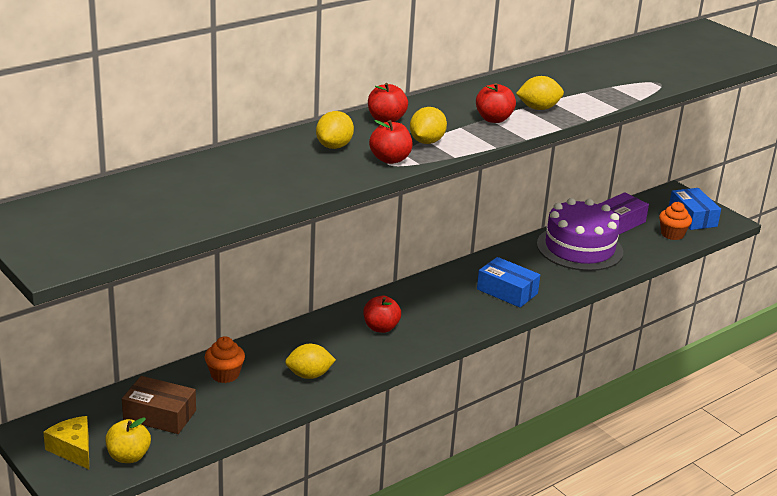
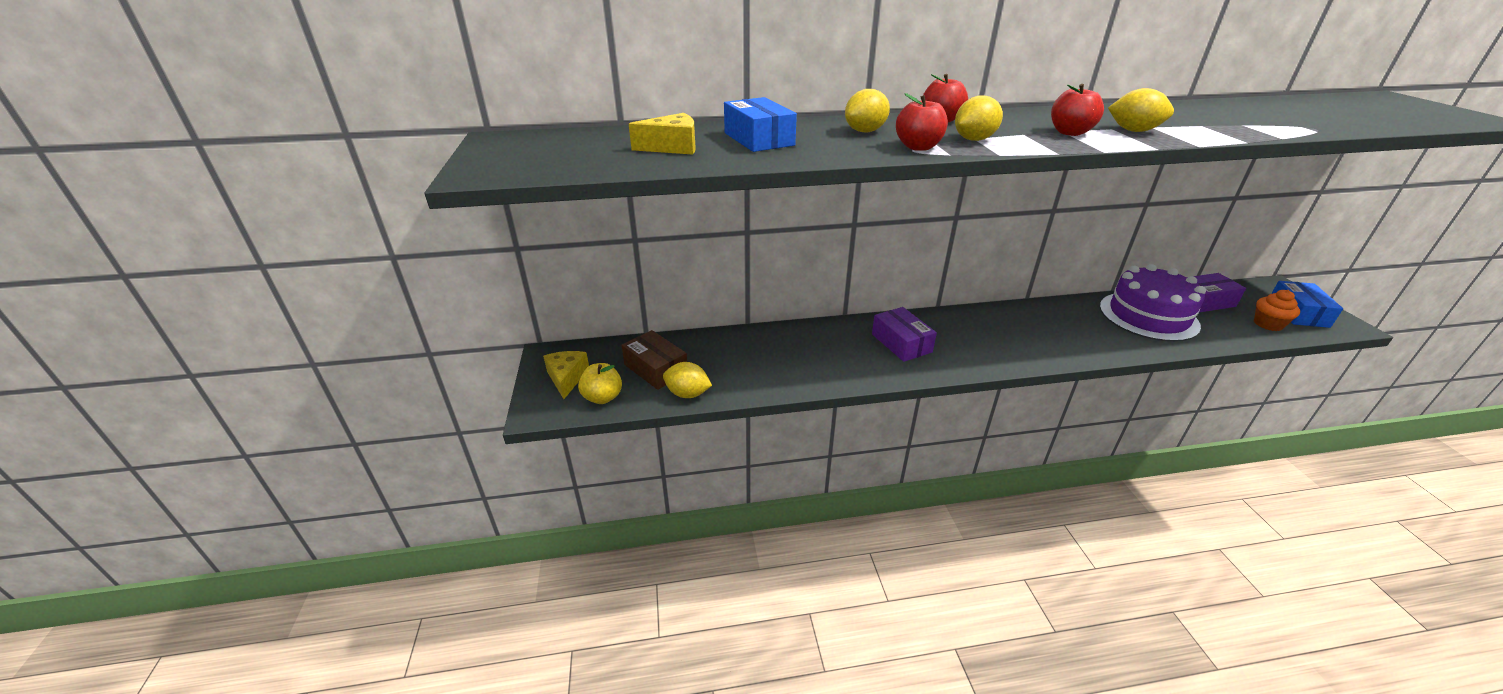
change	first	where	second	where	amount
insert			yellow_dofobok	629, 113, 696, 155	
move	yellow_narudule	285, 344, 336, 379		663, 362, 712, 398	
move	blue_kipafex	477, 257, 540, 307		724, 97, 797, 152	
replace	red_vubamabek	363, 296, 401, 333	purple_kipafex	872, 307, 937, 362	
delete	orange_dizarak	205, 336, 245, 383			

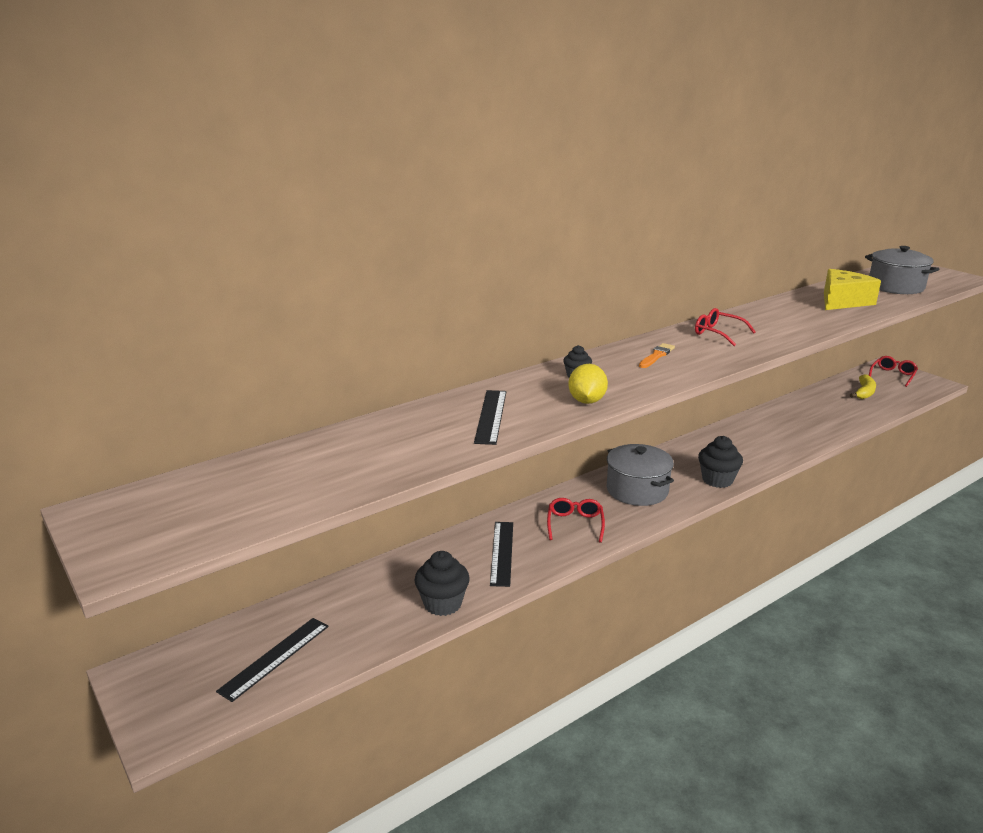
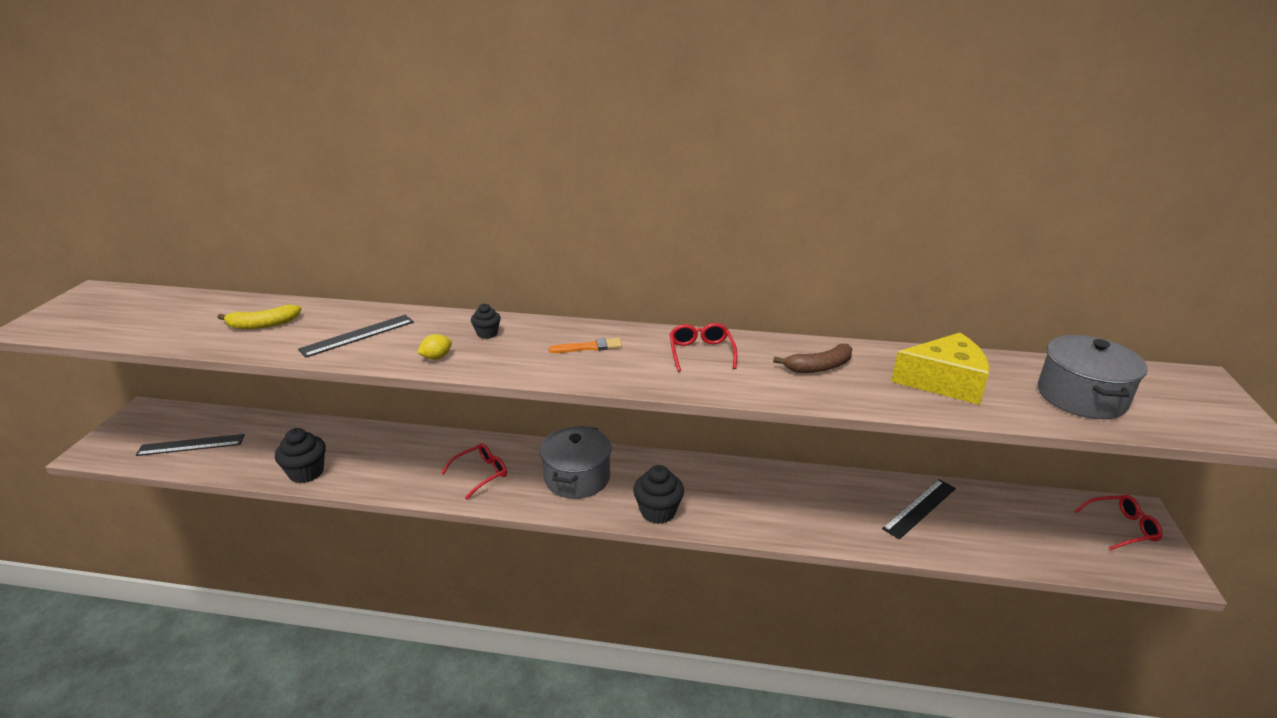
change	first	where	second	where	amount
move	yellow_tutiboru	850, 374, 876, 399		217, 305, 301, 329	
resize	yellow_narudule	568, 364, 608, 404		417, 334, 452, 360	x0.64
insert			brown_tutiboru	773, 344, 853, 373	
move	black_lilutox	490, 522, 513, 587		882, 479, 956, 540	

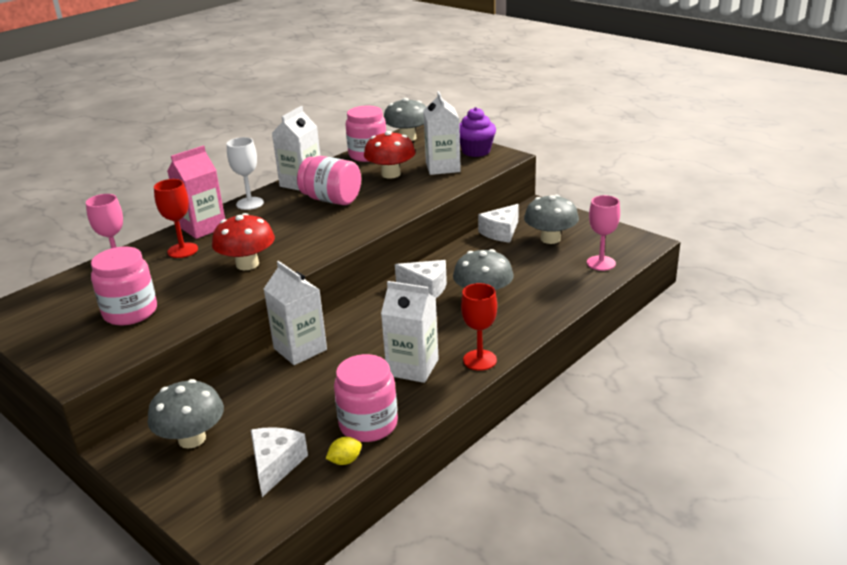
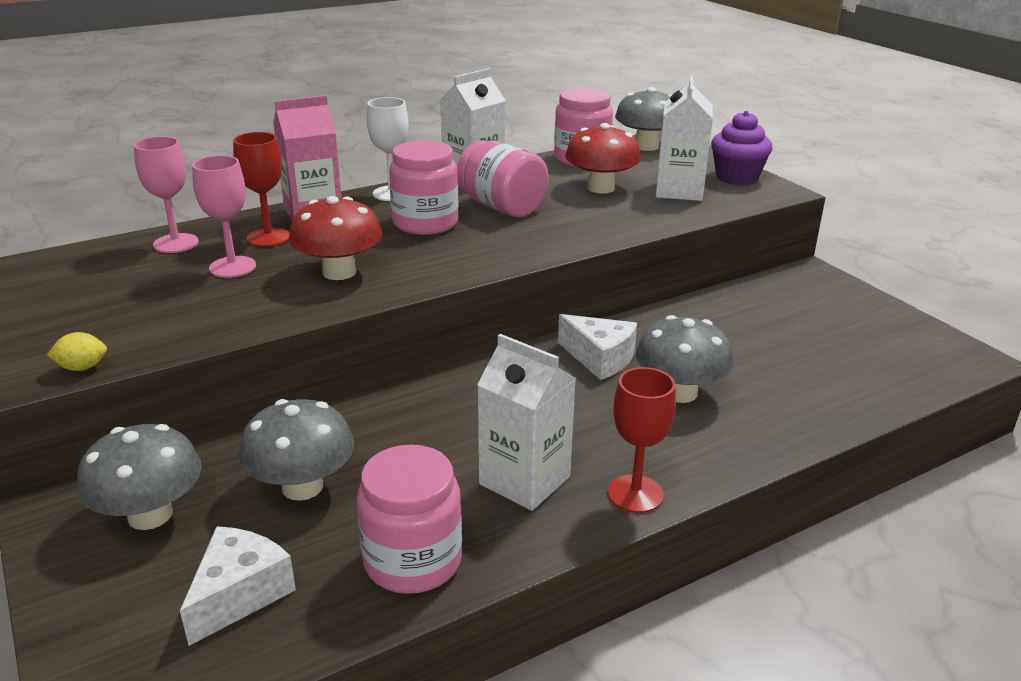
change	first	where	second	where	amount
move	yellow_narudule	326, 437, 362, 465		47, 332, 107, 371	
move	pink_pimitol	587, 195, 620, 271		192, 155, 256, 278	
move	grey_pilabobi	524, 195, 579, 244		239, 399, 354, 501	
move	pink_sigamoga	91, 247, 157, 325		389, 140, 459, 235	
delete	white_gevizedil	264, 261, 327, 365			
delete	white_dofobok	478, 204, 519, 243			

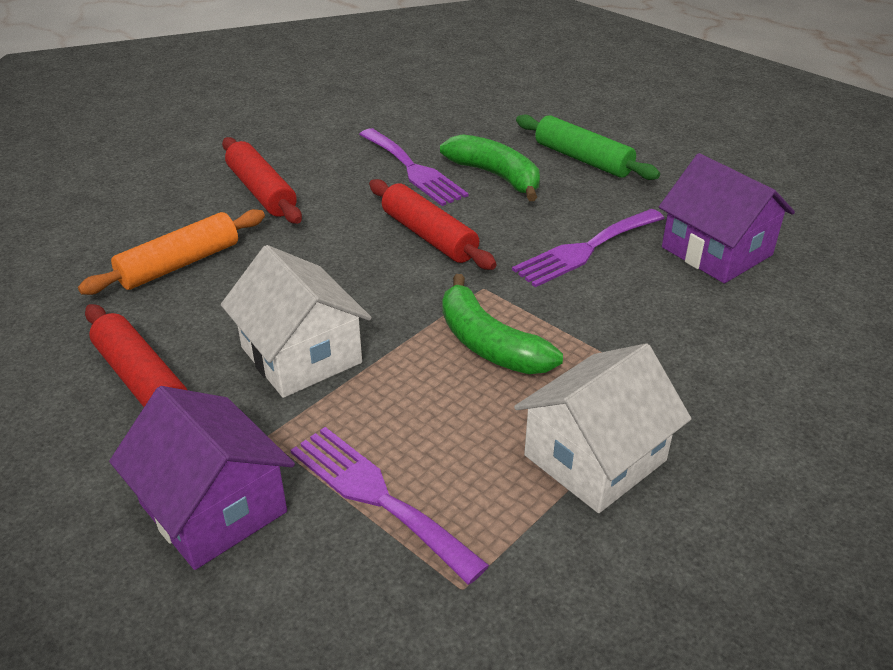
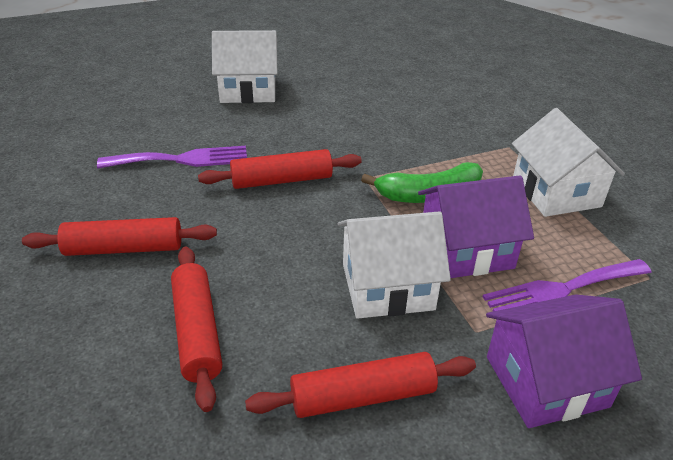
change	first	where	second	where	amount
recolor	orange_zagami	78, 209, 265, 295	red_zagami	171, 247, 222, 412	
replace	green_zagami	516, 114, 660, 180	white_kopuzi	212, 30, 278, 103	
move	purple_kopuzi	659, 153, 795, 283		418, 176, 534, 278	
delete	green_tutiboru	440, 134, 540, 201			
delete	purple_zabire	512, 209, 665, 287			

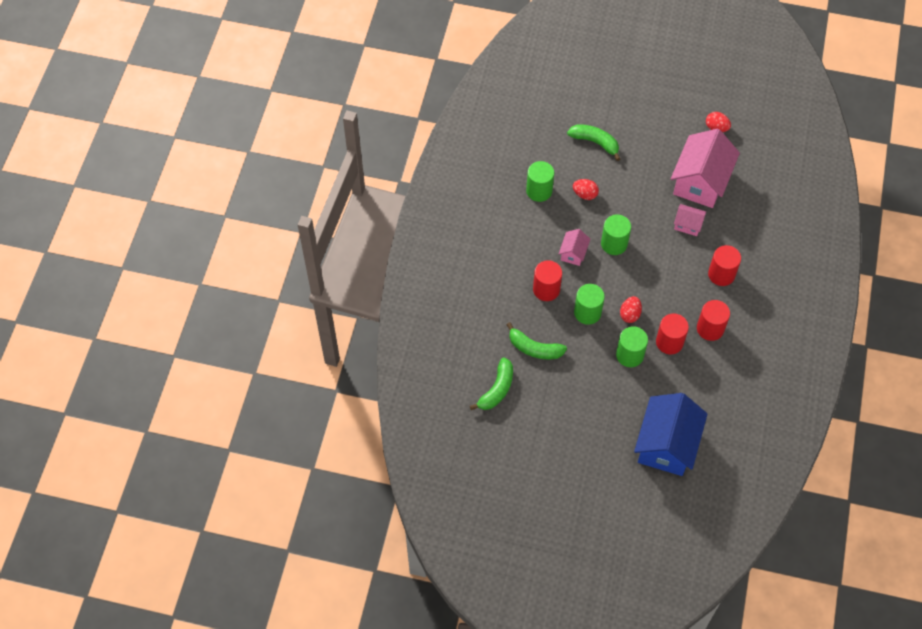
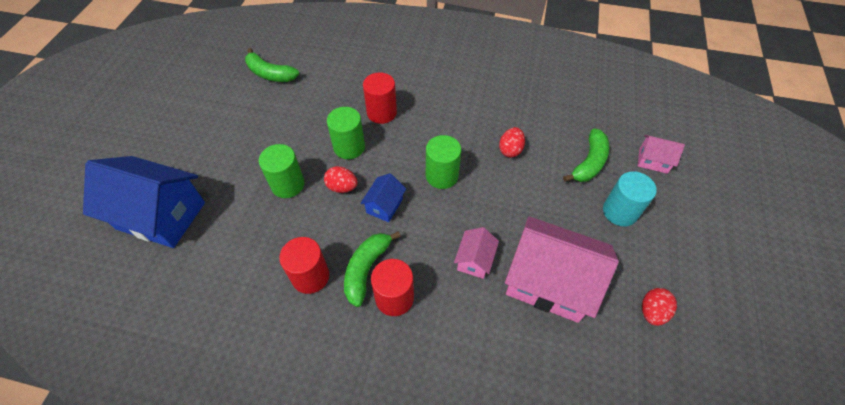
change	first	where	second	where	amount
move	green_tutiboru	507, 322, 567, 359		344, 231, 401, 307	
insert			blue_kopuzi	360, 173, 406, 222	
insert			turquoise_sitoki	603, 171, 657, 226	
move	pink_kopuzi	559, 229, 590, 266		638, 135, 685, 174	
delete	green_sitoki	526, 161, 554, 202			
delete	red_sitoki	656, 314, 689, 354			

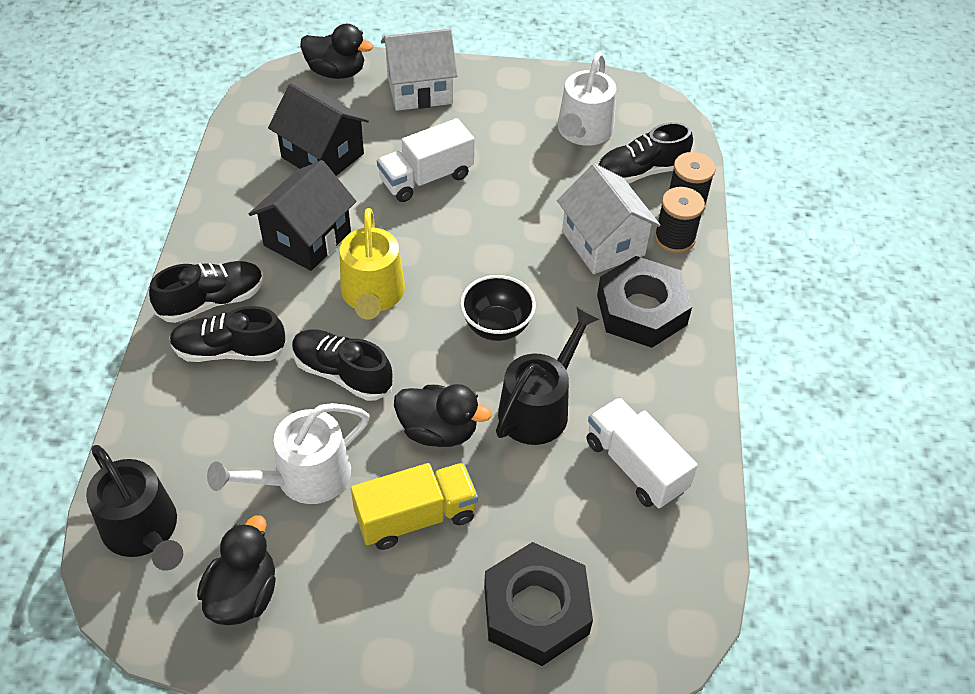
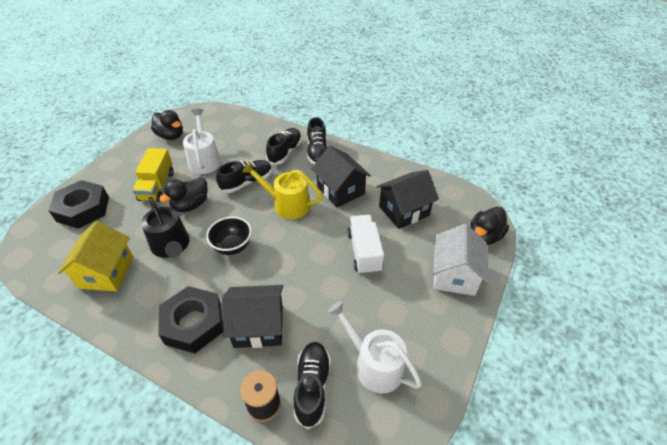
change	first	where	second	where	amount
replace	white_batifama	586, 397, 698, 508	yellow_kopuzi	58, 221, 134, 291	
recolor	white_kopuzi	557, 164, 661, 274	black_kopuzi	222, 285, 283, 348	
delete	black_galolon	86, 445, 183, 571			
delete	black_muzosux	655, 187, 705, 253			

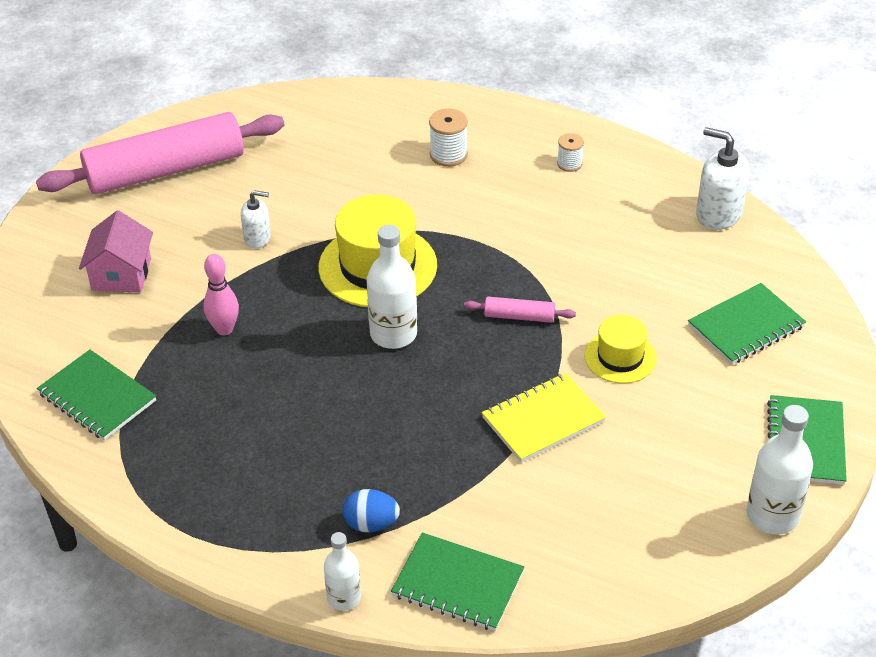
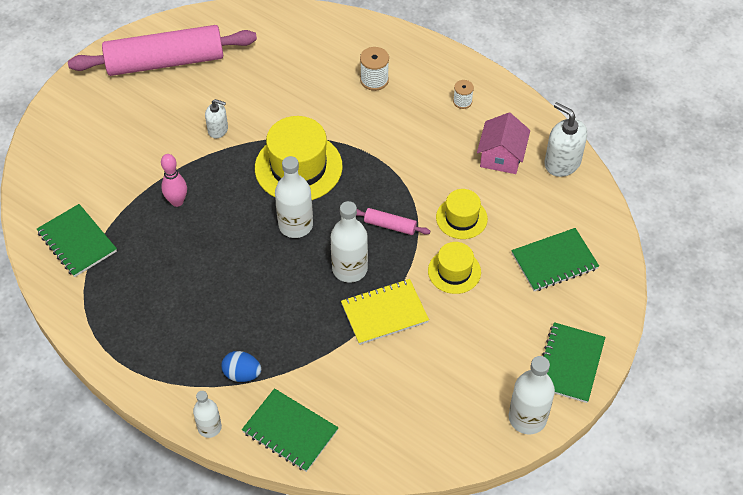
change	first	where	second	where	amount
insert			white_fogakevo	331, 201, 368, 283	
insert			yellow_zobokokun	436, 189, 488, 239	
move	pink_kopuzi	79, 210, 153, 293		477, 113, 530, 174	

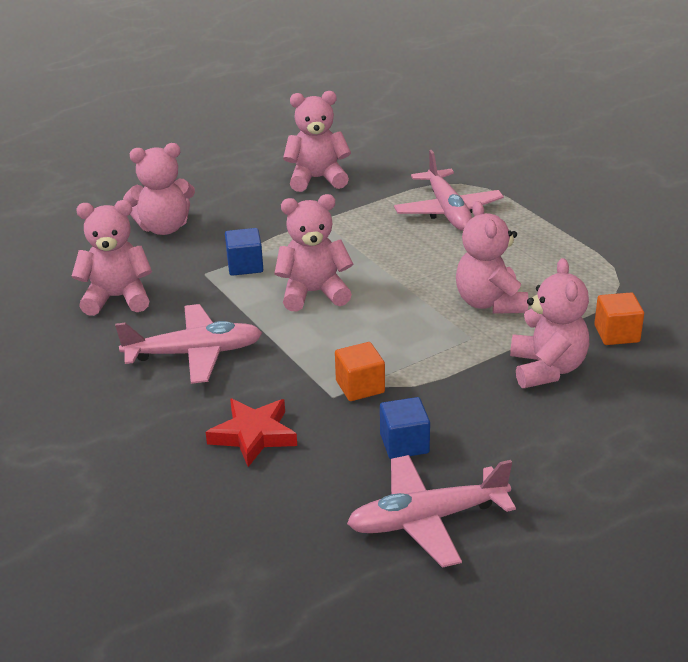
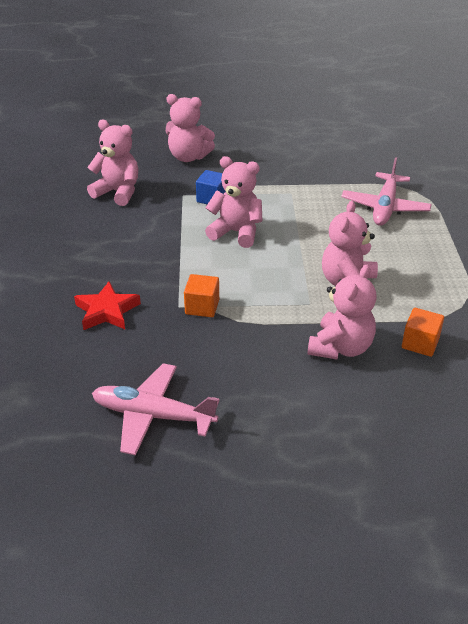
change	first	where	second	where	amount
delete	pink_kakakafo	115, 304, 262, 384			
delete	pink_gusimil	283, 91, 351, 192			
delete	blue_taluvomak	380, 397, 430, 459			

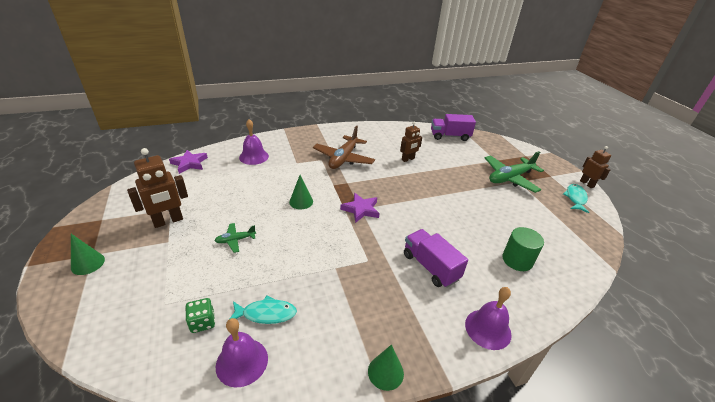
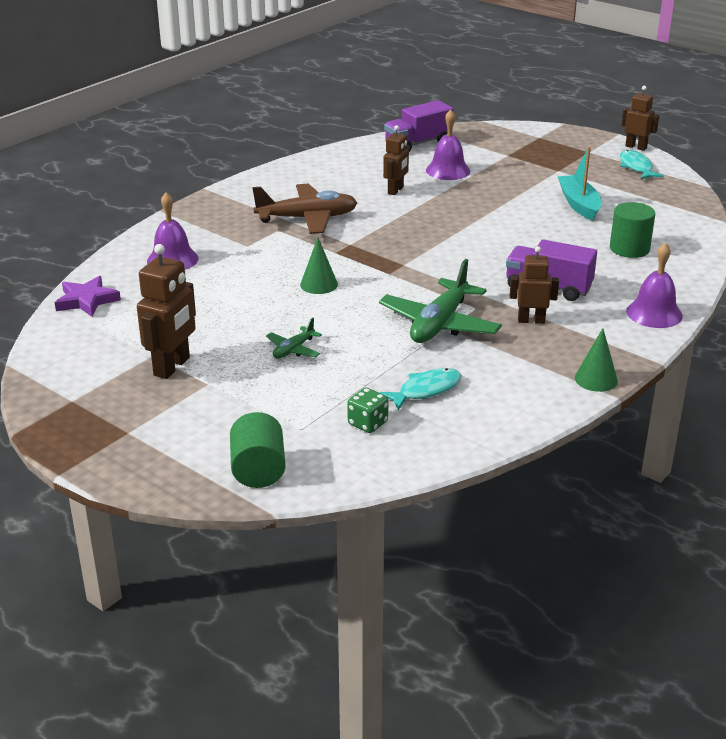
change	first	where	second	where	amount
insert			green_sitoki	230, 412, 286, 488	
rotate	brown_kakakafo	313, 126, 375, 169		252, 184, 357, 234	90 degrees counterclockwise
move	green_kakakafo	485, 151, 544, 193		379, 259, 502, 343	
move	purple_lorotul	216, 318, 268, 387		426, 109, 470, 180	
insert			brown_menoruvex	510, 246, 559, 324	
insert			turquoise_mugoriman	558, 146, 601, 221	
delete	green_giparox	71, 234, 105, 275			
delete	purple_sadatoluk	340, 193, 380, 223			

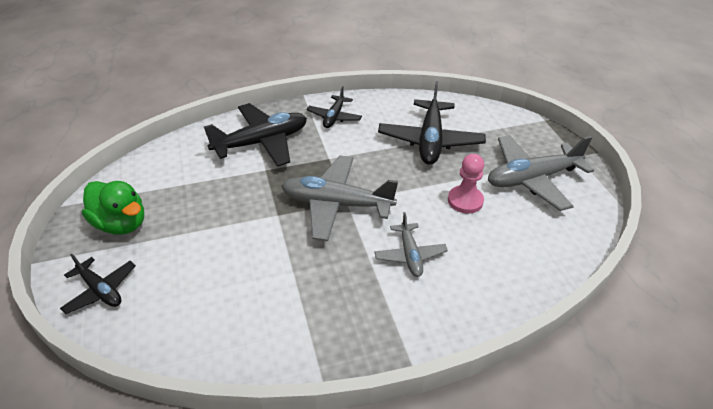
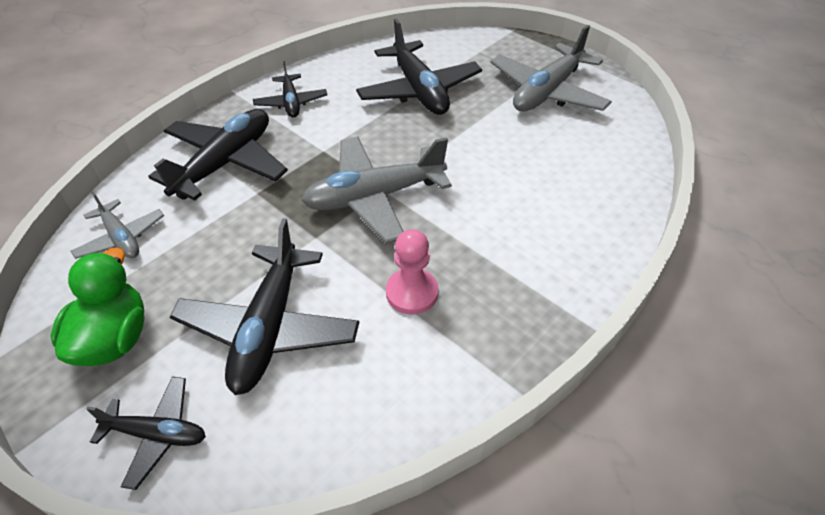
change	first	where	second	where	amount
rotate	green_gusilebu	82, 181, 144, 235		51, 248, 144, 366	90 degrees counterclockwise
move	grey_kakakafo	374, 212, 448, 277		71, 191, 164, 259	
insert			black_kakakafo	170, 218, 359, 395	
move	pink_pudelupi	448, 154, 484, 214		386, 229, 438, 315	

